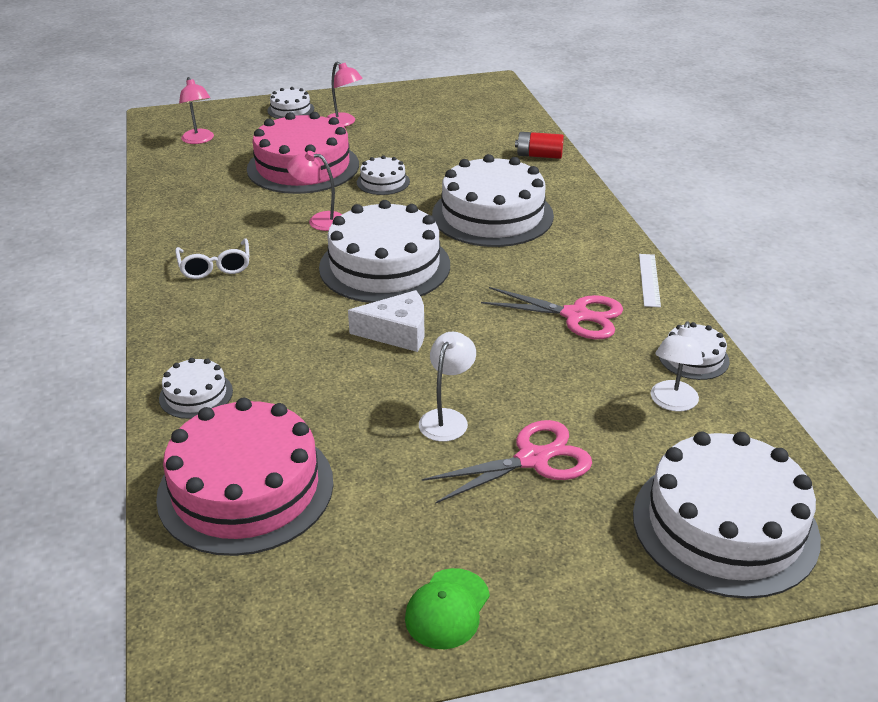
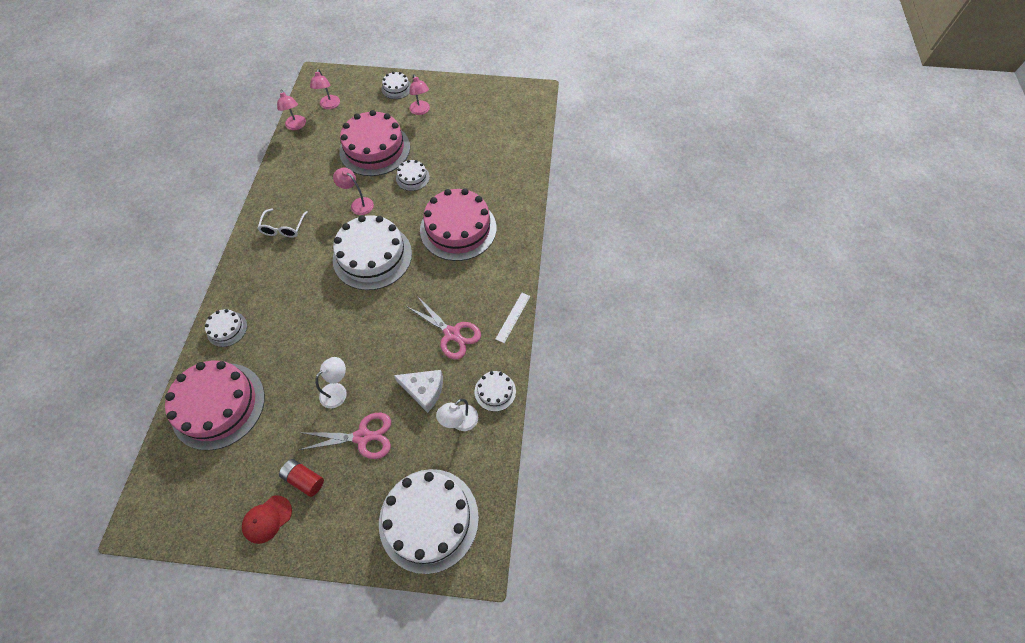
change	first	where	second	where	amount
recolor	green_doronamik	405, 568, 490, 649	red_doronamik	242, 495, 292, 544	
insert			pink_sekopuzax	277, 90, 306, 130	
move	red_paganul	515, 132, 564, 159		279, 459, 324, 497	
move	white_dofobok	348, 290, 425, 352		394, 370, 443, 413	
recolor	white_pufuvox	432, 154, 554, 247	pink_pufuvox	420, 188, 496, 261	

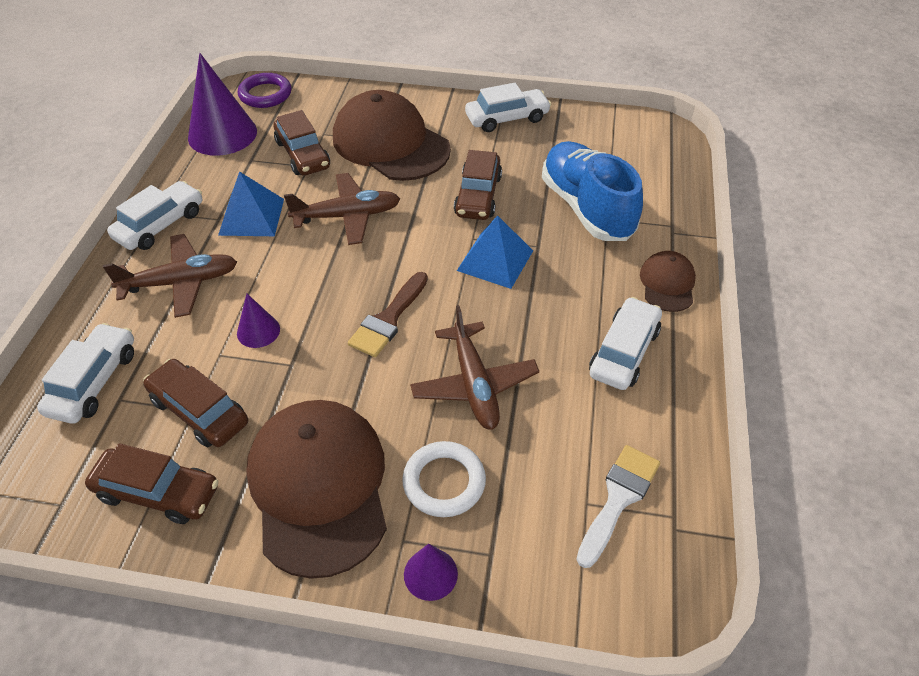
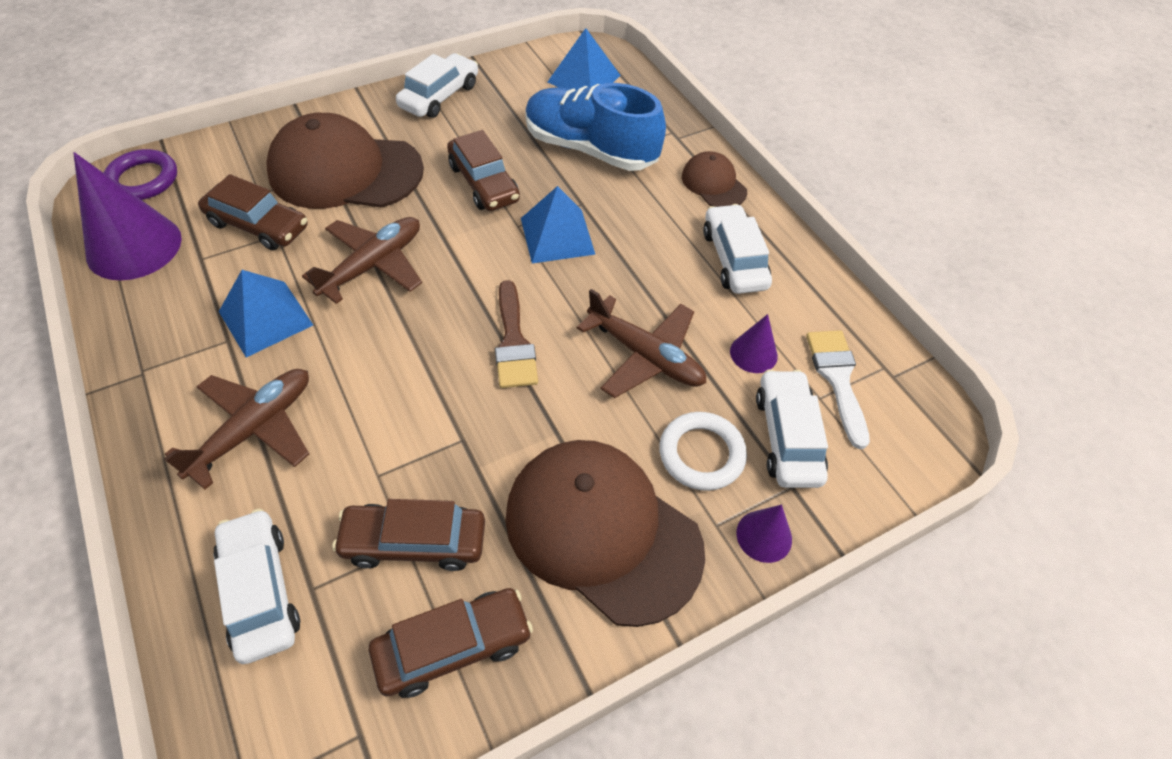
change	first	where	second	where	amount
insert			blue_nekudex	548, 28, 621, 90	
move	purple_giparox	237, 294, 280, 348		730, 314, 778, 373	
move	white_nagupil	107, 181, 202, 250		756, 369, 828, 488	

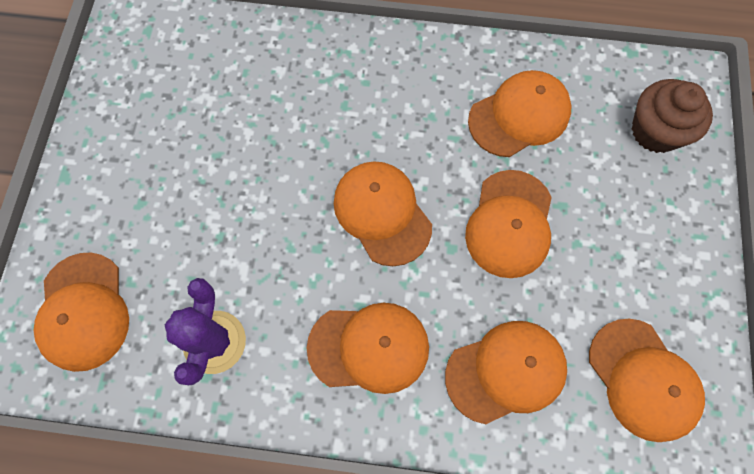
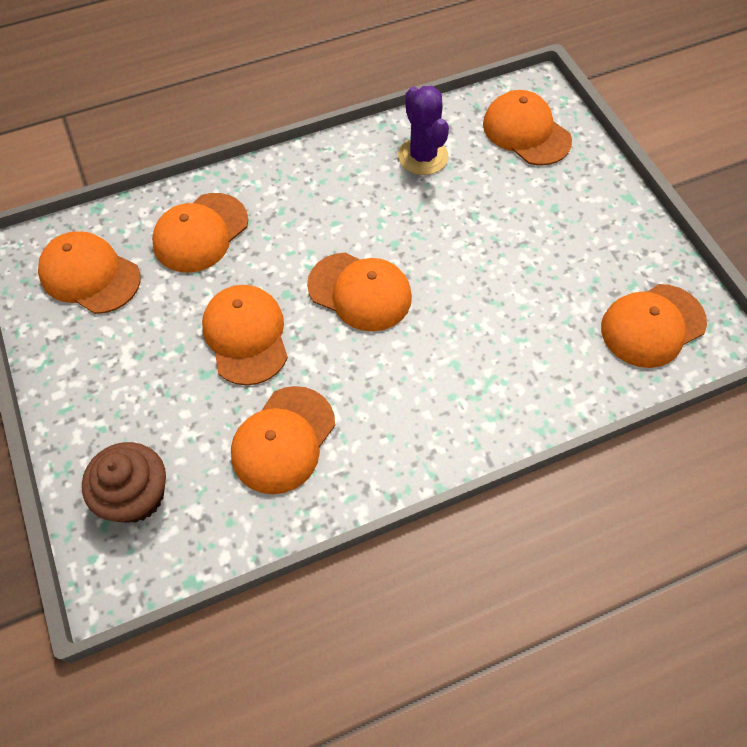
change	first	where	second	where	amount
move	orange_doronamik	307, 303, 429, 394		601, 284, 707, 368	

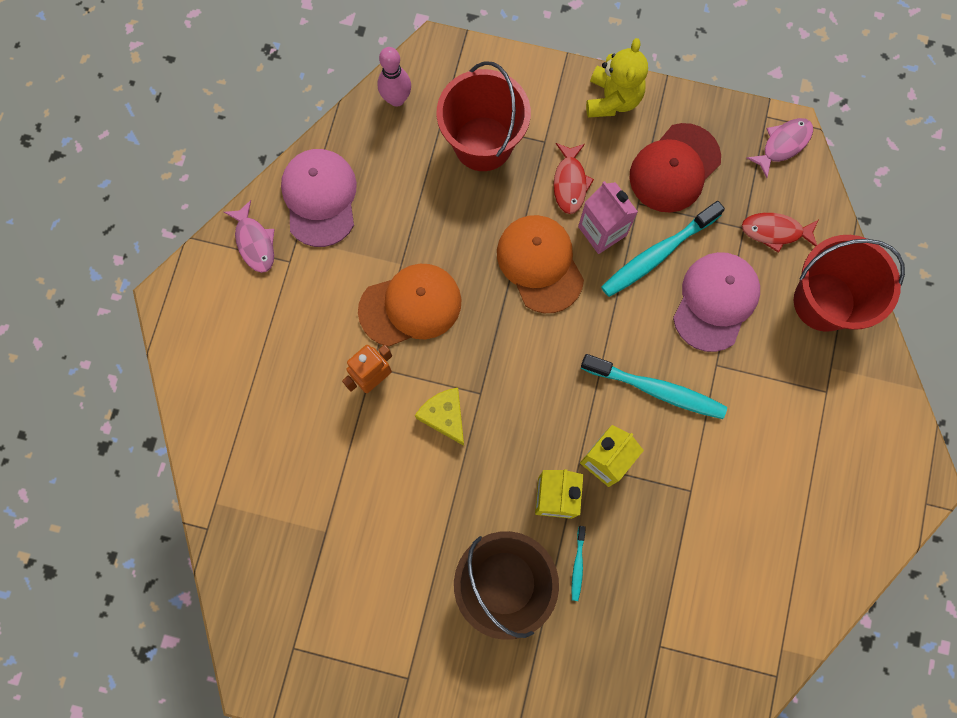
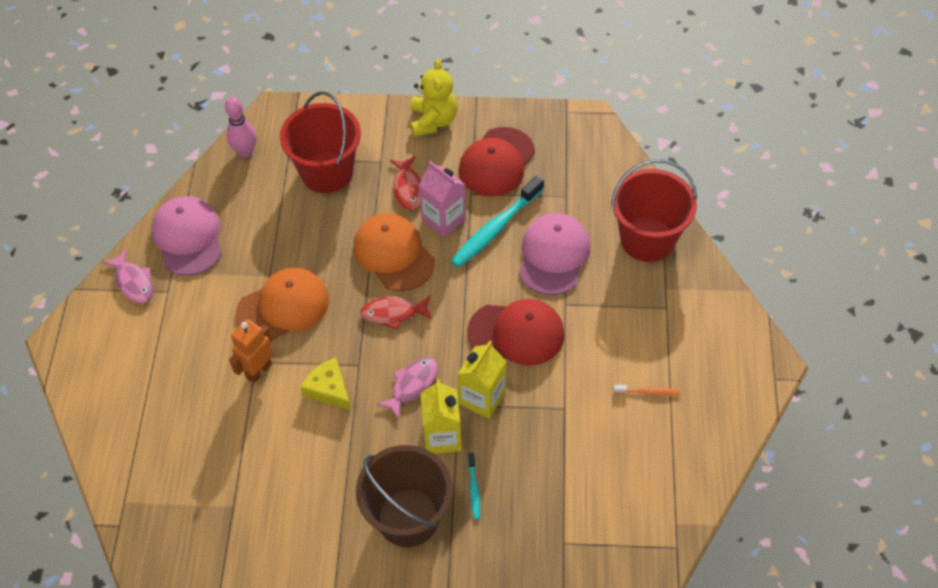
change	first	where	second	where	amount
move	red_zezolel	742, 213, 818, 253		360, 296, 433, 330	
move	pink_zezolel	747, 118, 813, 178		376, 357, 438, 420	
replace	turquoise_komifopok	581, 354, 727, 419	red_doronamik	467, 299, 565, 365	
insert			orange_komifopok	614, 385, 680, 396	

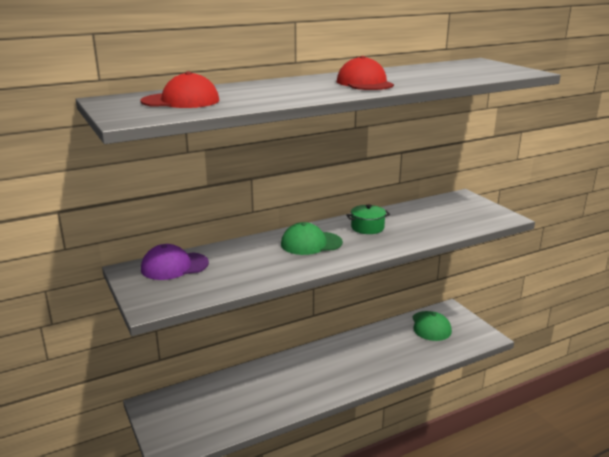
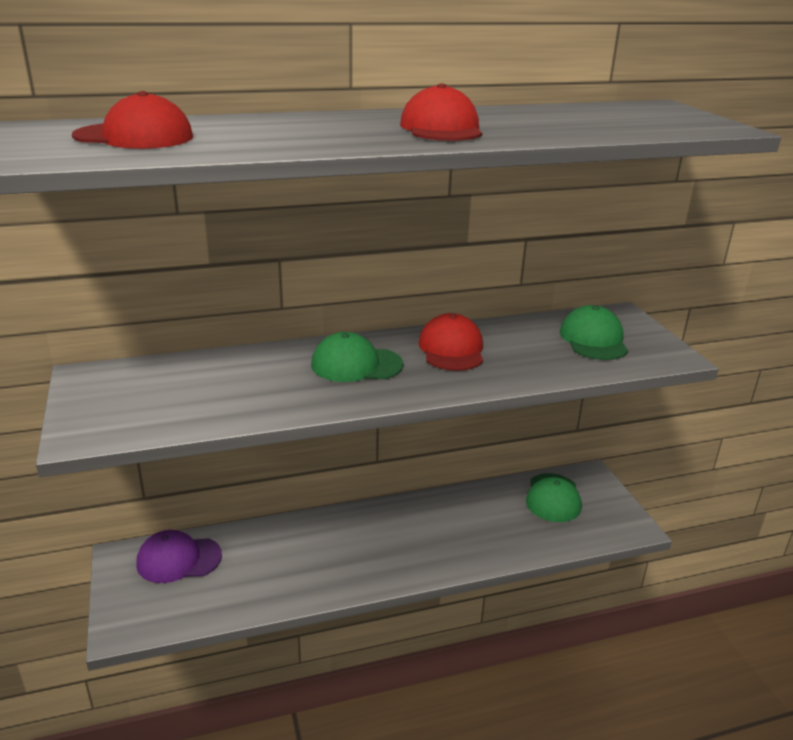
change	first	where	second	where	amount
move	purple_doronamik	141, 244, 209, 280		136, 530, 222, 583	
replace	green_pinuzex	346, 205, 390, 234	red_doronamik	419, 313, 483, 371	
insert			green_doronamik	560, 305, 628, 360	

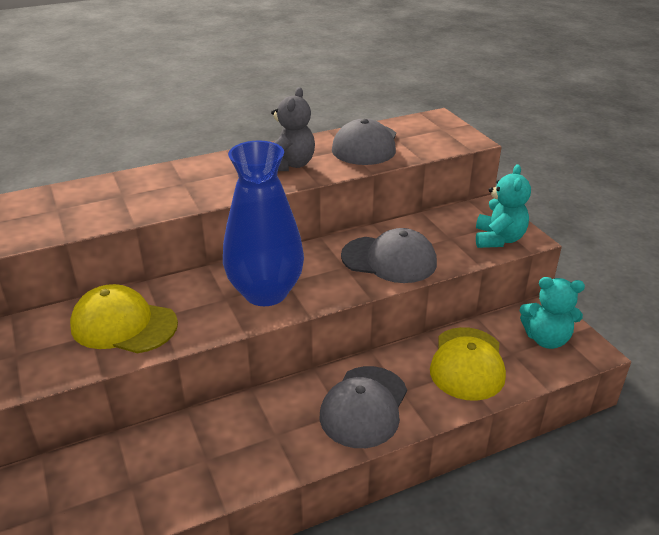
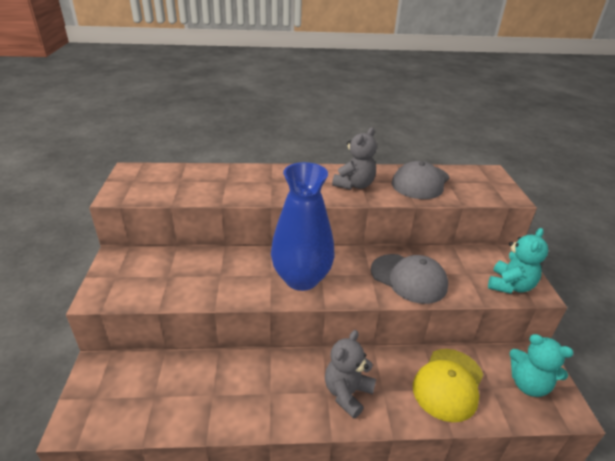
change	first	where	second	where	amount
replace	grey_doronamik	320, 366, 407, 448	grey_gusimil	325, 330, 376, 419	
delete	yellow_doronamik	70, 284, 178, 353			

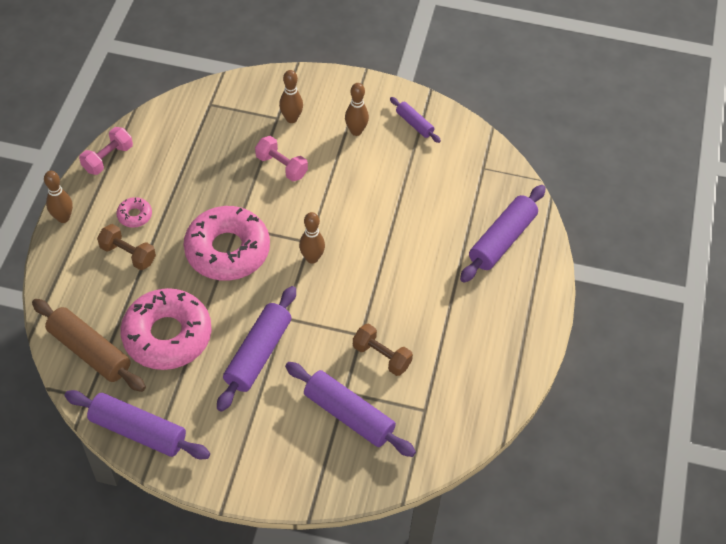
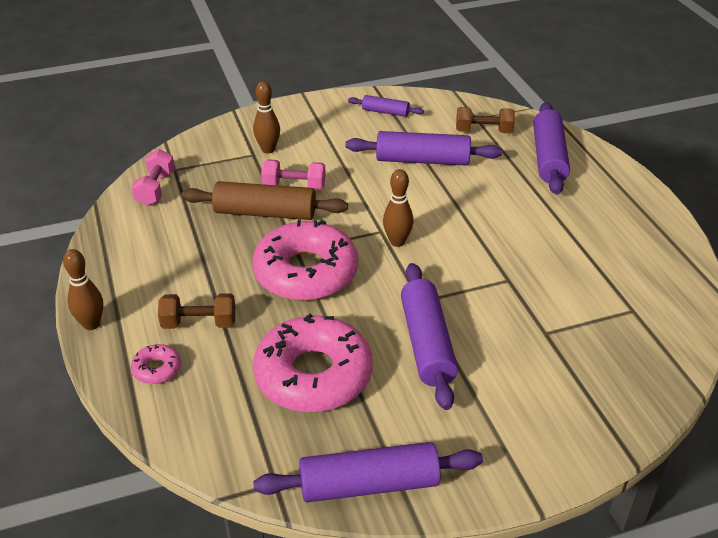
change	first	where	second	where	amount
move	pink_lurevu	79, 127, 133, 175		131, 149, 175, 206	
move	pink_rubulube	116, 197, 152, 228		131, 344, 181, 384	
move	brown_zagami	32, 299, 146, 392		181, 181, 348, 220	
move	purple_zagami	285, 362, 416, 457		345, 131, 502, 166	
move	brown_lurevu	353, 324, 413, 376		456, 107, 515, 133	
delete	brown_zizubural	345, 83, 369, 136			

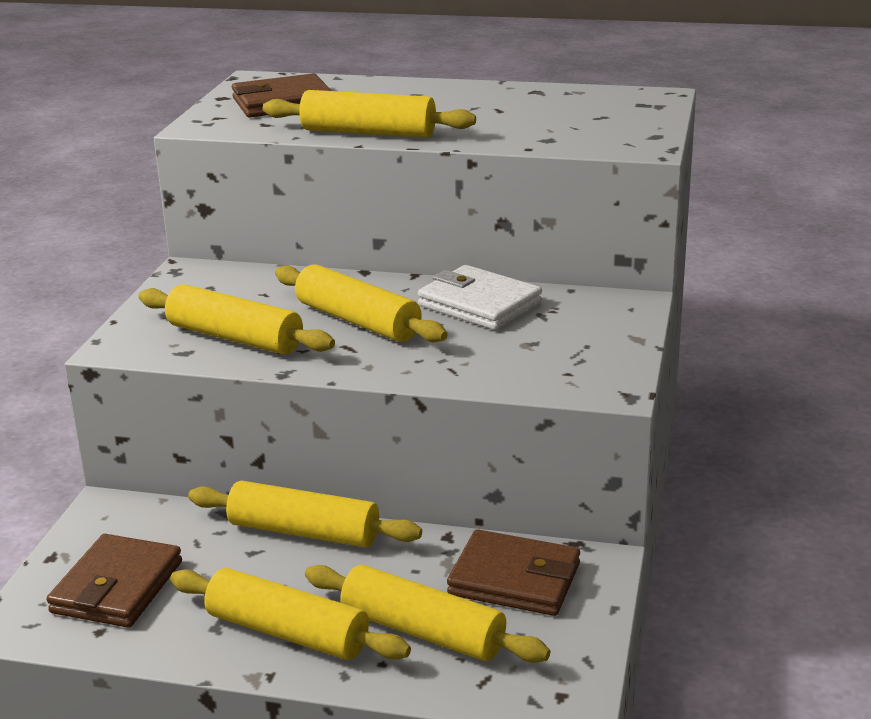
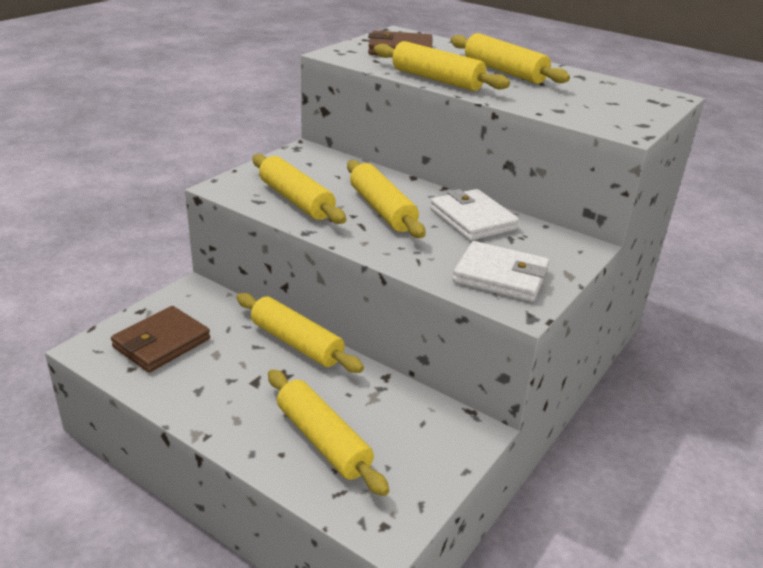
change	first	where	second	where	amount
move	yellow_zagami	170, 568, 411, 660		451, 33, 570, 84	
insert			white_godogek	453, 241, 549, 302	
delete	brown_godogek	447, 529, 580, 616			

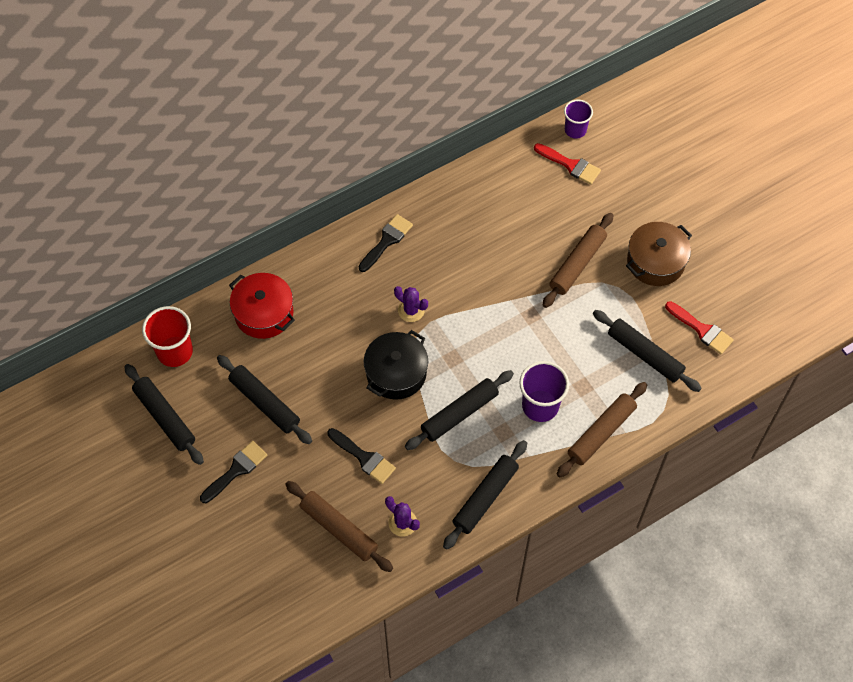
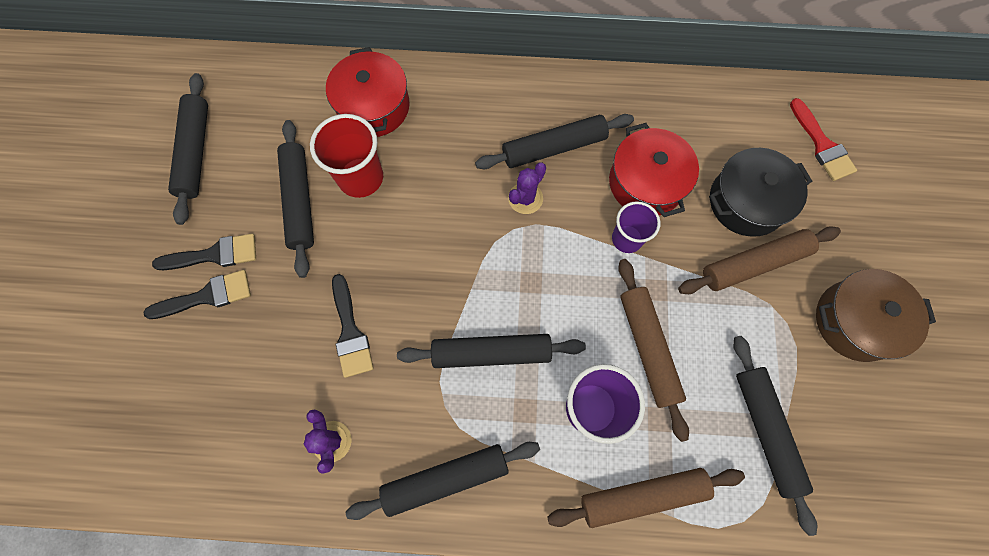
change	first	where	second	where	amount
move	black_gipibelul	359, 214, 413, 272		144, 270, 251, 319	
move	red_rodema	142, 306, 193, 367		310, 114, 383, 198	
insert			black_zagami	475, 114, 634, 169	
rotate	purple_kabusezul	394, 286, 428, 322		508, 162, 546, 214	60 degrees clockwise
insert			red_pinuzex	609, 123, 699, 217	
move	purple_rodema	564, 100, 593, 139		612, 201, 661, 253	
move	brown_zagami	285, 481, 393, 572		618, 259, 689, 442	
move	black_pinuzex	364, 330, 428, 400		709, 148, 812, 237	
delete	red_gipibelul	665, 301, 734, 354			

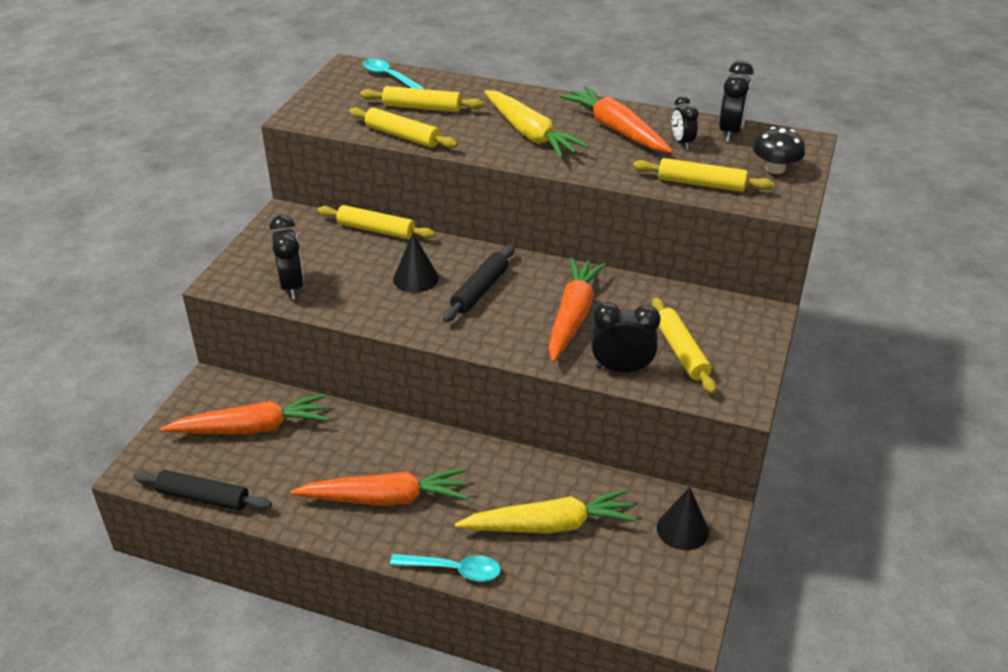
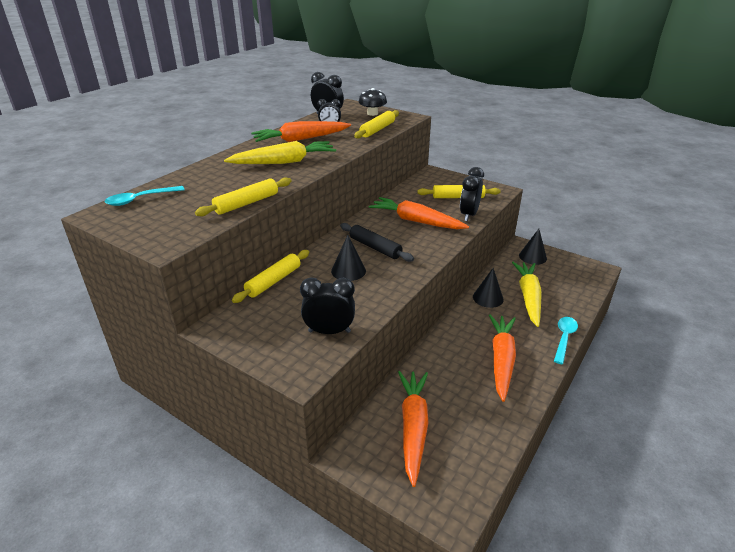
change	first	where	second	where	amount
insert			black_giparox	473, 268, 504, 308	
delete	black_zagami	133, 470, 272, 511			
delete	yellow_zagami	360, 86, 484, 112			

